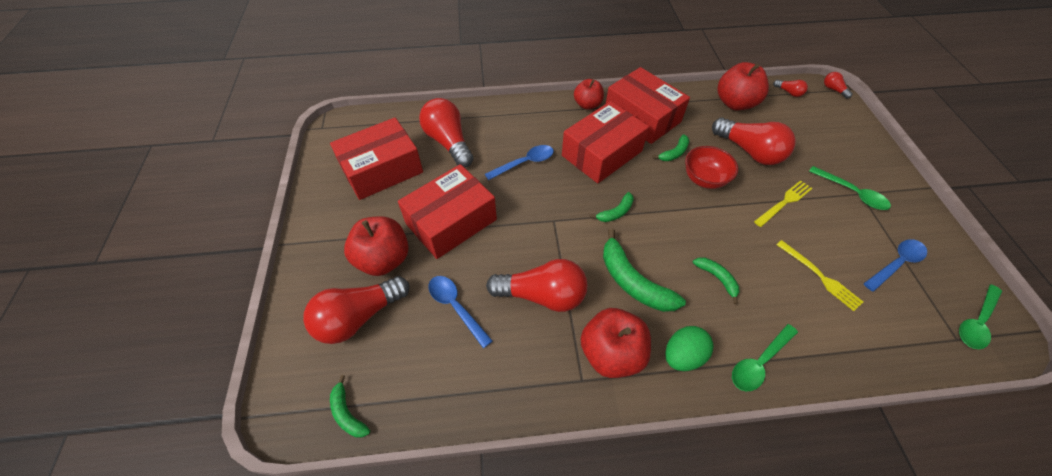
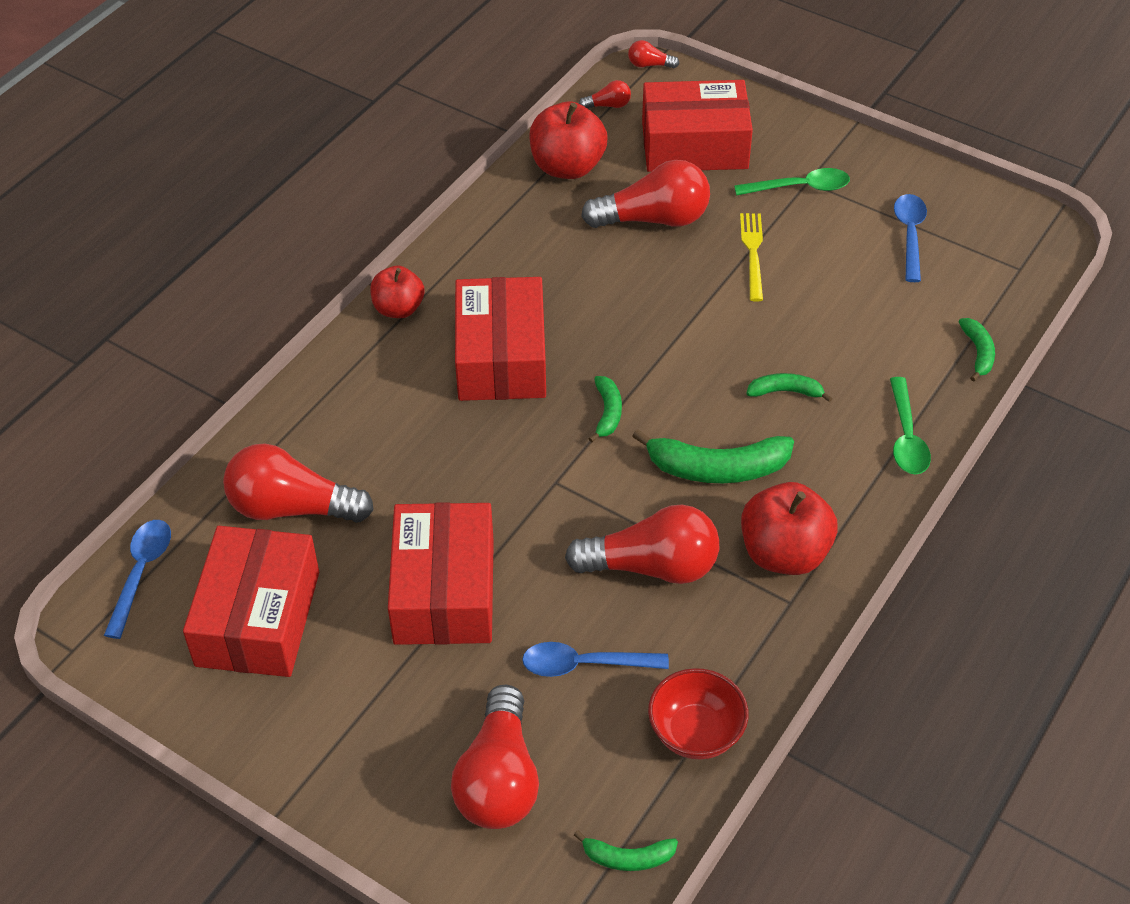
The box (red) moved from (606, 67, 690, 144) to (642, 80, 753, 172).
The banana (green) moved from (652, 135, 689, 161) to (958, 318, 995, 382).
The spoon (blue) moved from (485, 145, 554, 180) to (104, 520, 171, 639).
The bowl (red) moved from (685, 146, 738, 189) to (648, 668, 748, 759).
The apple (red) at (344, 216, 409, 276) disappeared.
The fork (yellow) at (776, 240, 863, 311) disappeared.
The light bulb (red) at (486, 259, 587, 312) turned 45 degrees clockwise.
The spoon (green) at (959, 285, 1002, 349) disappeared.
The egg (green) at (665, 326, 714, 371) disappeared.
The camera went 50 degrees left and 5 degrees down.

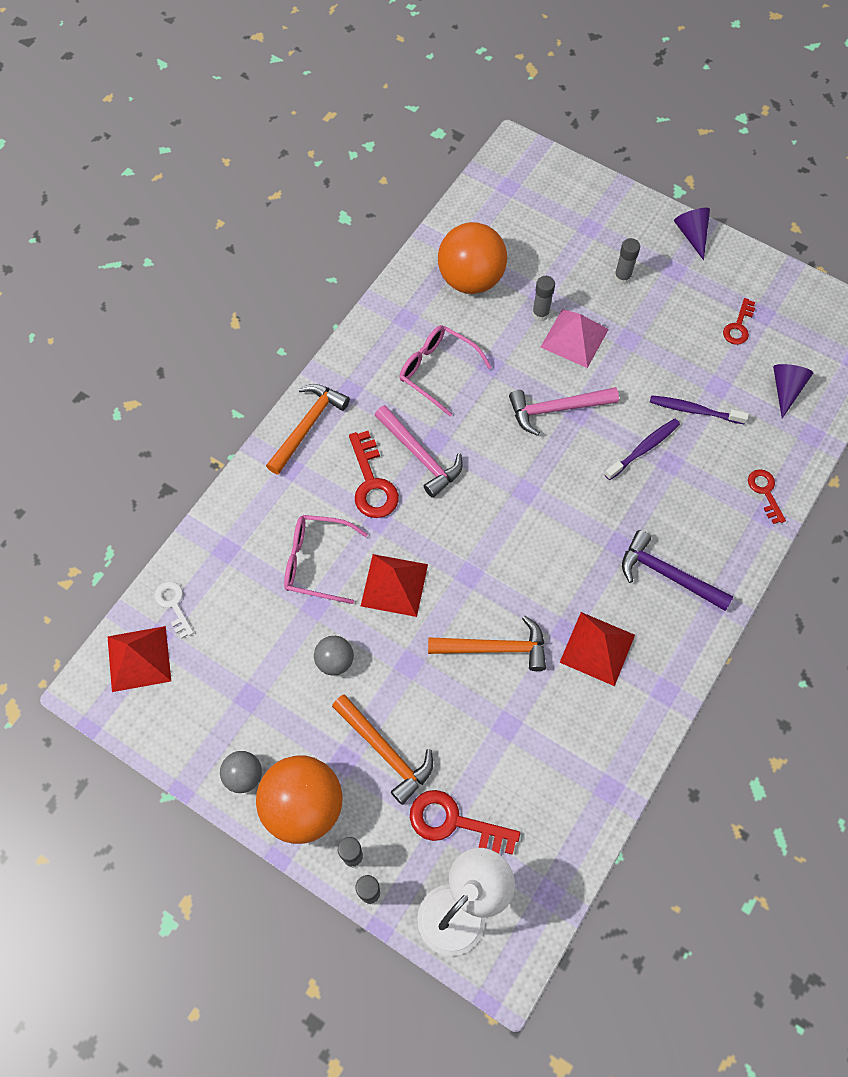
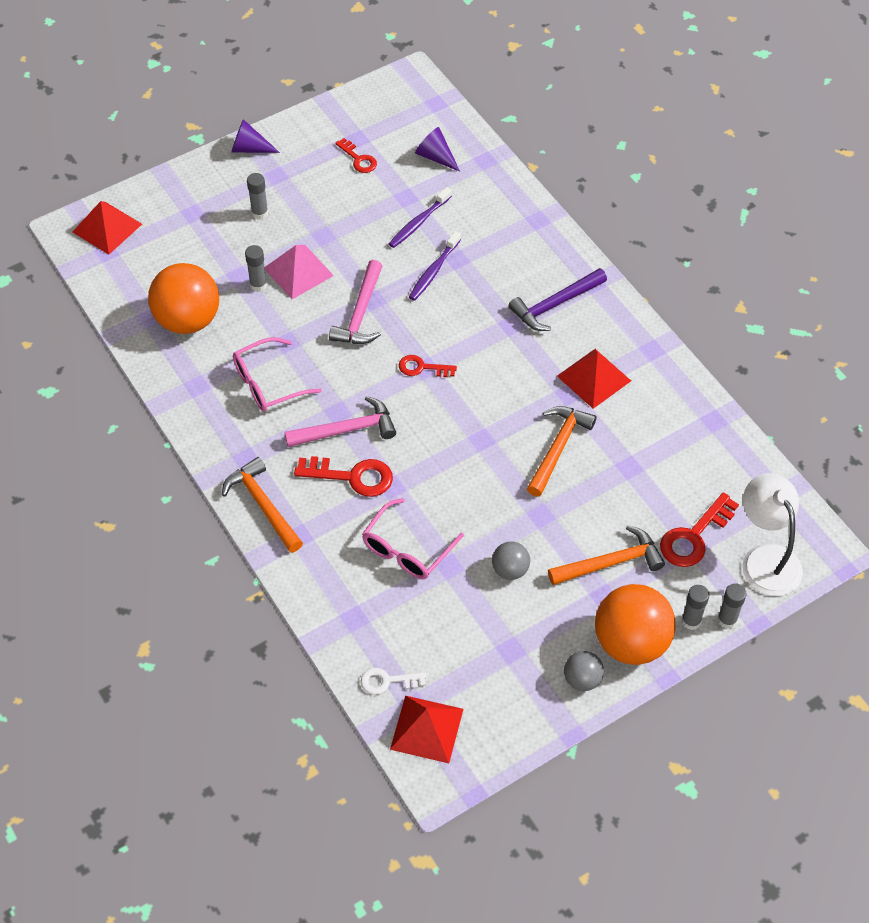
The toothbrush (purple) at (604, 419, 680, 480) turned 135 degrees counterclockwise.
The key (red) moved from (748, 469, 786, 524) to (399, 355, 457, 377).
The pyramid (red) moved from (361, 554, 428, 617) to (73, 201, 142, 254).
The camera went 65 degrees left and 10 degrees down.

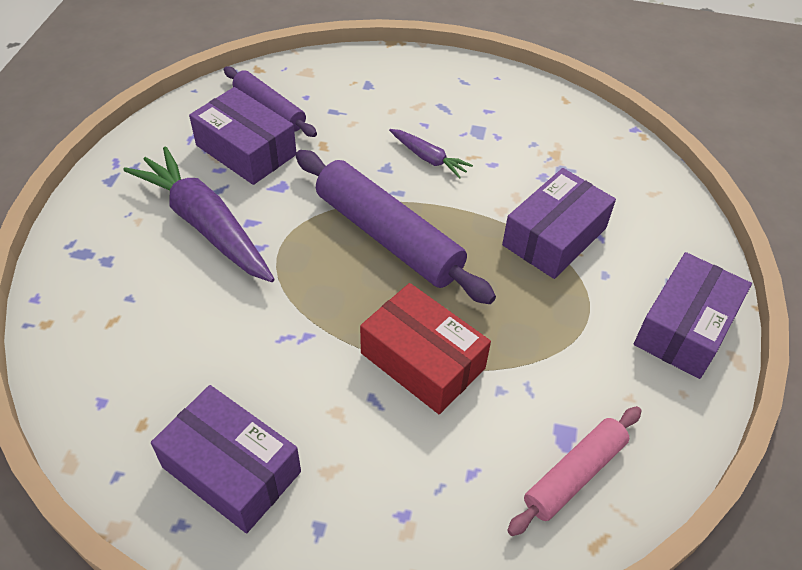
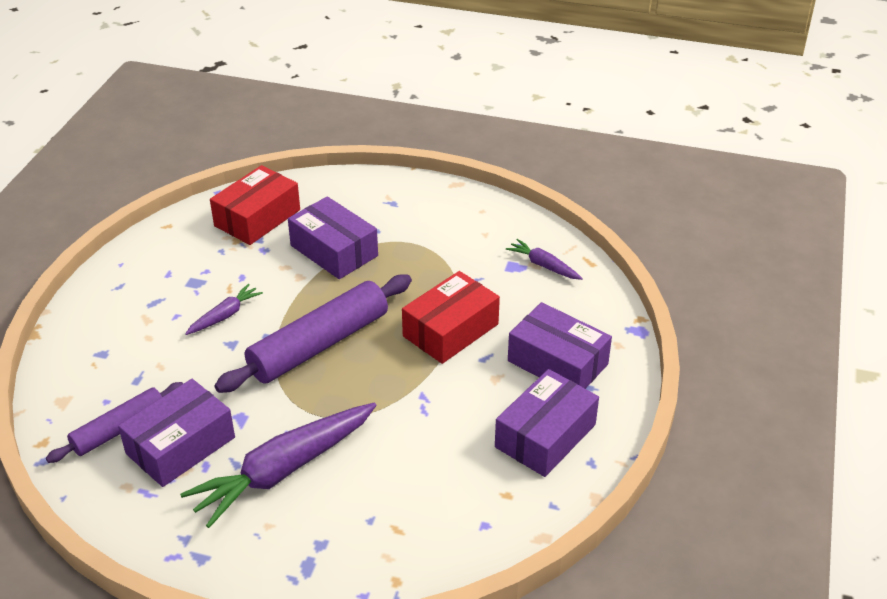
The box (purple) moved from (634, 252, 752, 379) to (508, 302, 612, 389).
The rolling pin (pink) at (507, 406, 641, 536) was replaced by the carrot (purple) at (506, 239, 583, 280).
The box (red) at (210, 165, 300, 245) appeared.
The camera went 85 degrees left and 10 degrees down.

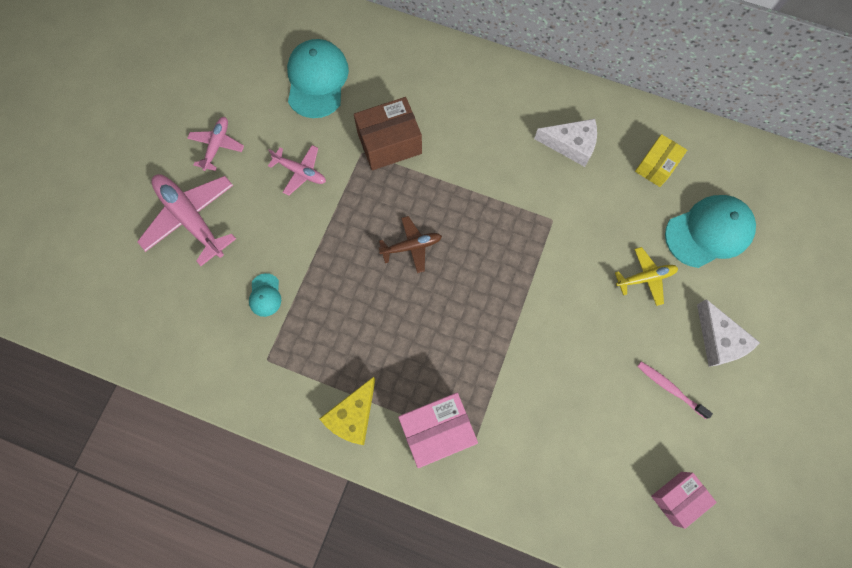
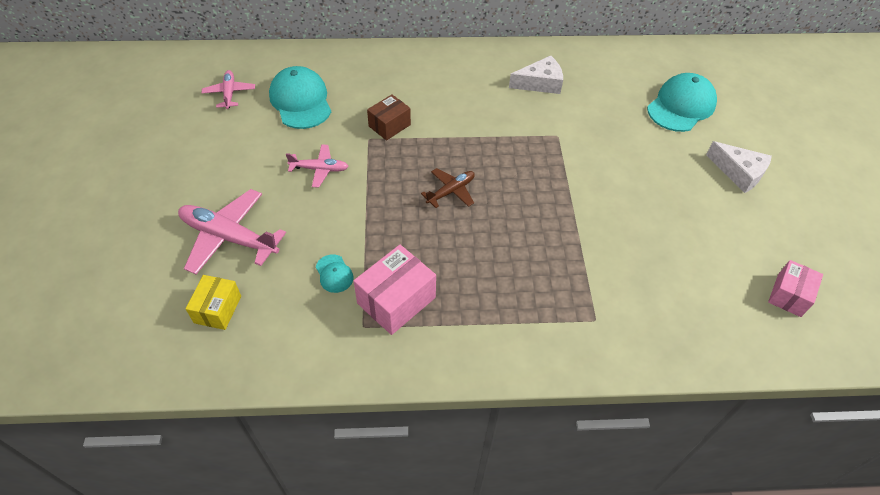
The box (brown) at (354, 97, 422, 170) changed to 0.65 times the size.
The plane (pink) moved from (187, 117, 244, 171) to (202, 70, 255, 109).
The box (yellow) moved from (635, 134, 687, 187) to (186, 275, 241, 330).
The plane (yellow) at (615, 247, 678, 306) disappeared.
The toothbrush (pink) at (637, 362, 713, 419) disappeared.
The cheese (yellow) at (319, 377, 375, 445) disappeared.
The box (pink) moved from (398, 393, 478, 468) to (354, 245, 436, 335).
The camera went 25 degrees left and 20 degrees down.

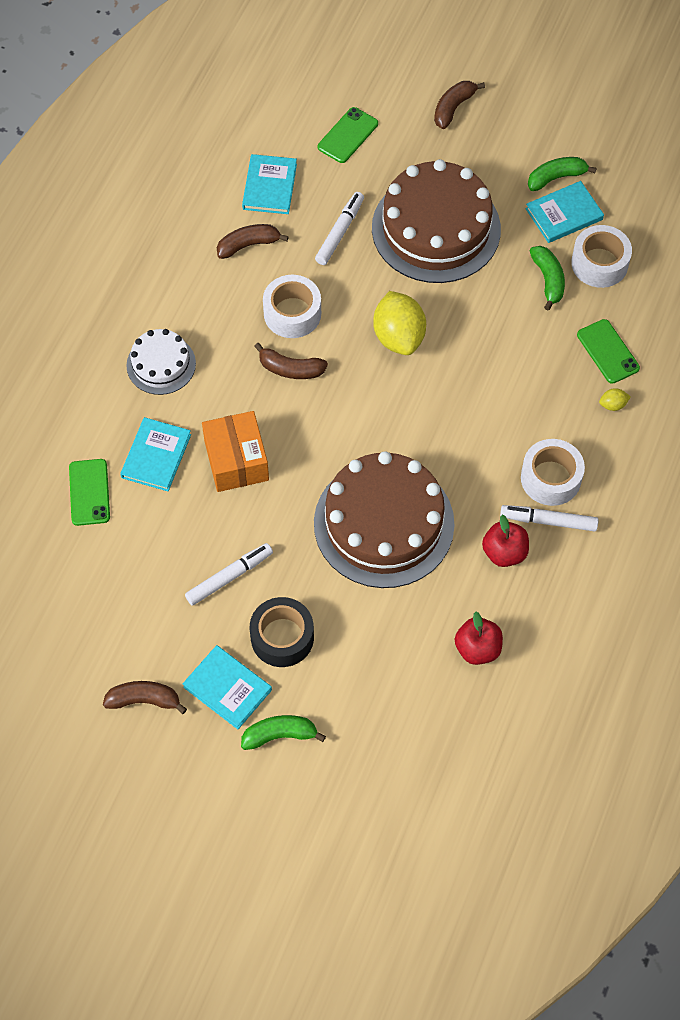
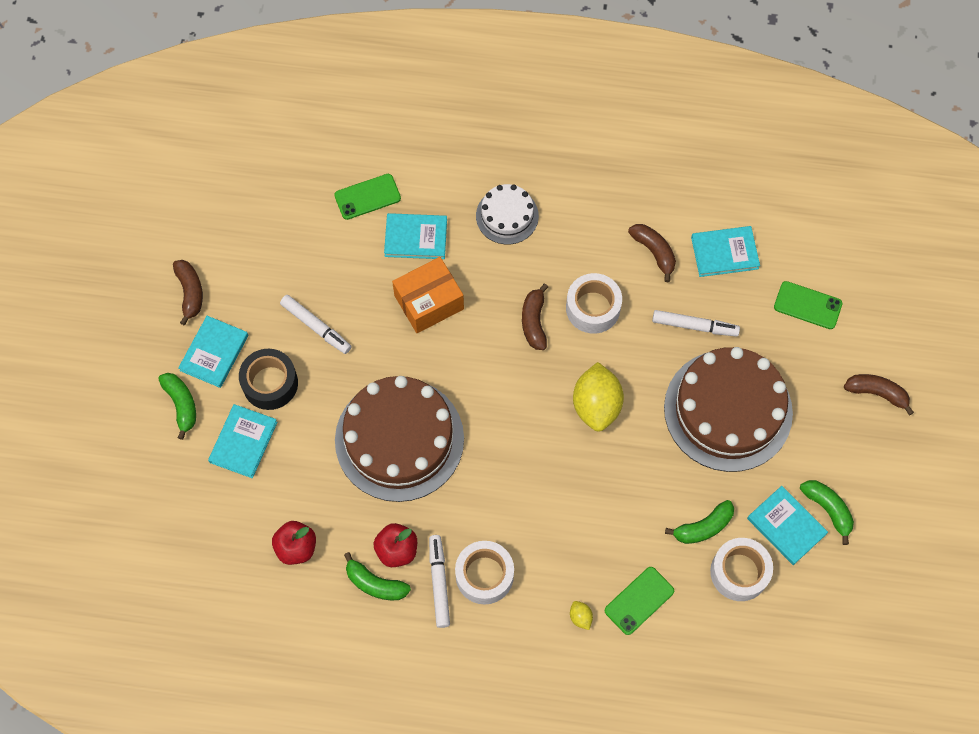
The lemon (yellow) at (373, 291, 426, 355) turned 60 degrees counterclockwise.
The book (turquoise) at (208, 404, 278, 478) appeared.
The banana (green) at (344, 552, 411, 600) appeared.
The camera went 75 degrees right and 5 degrees up.

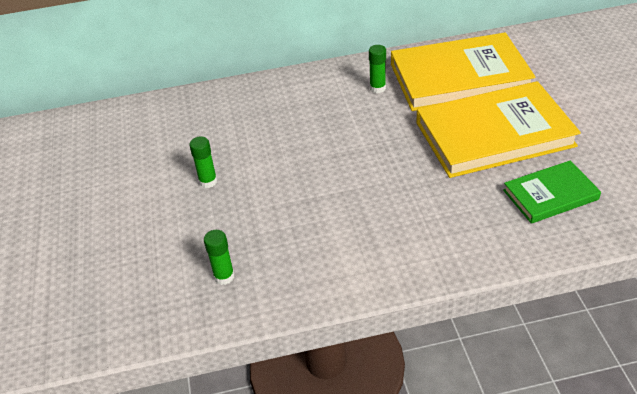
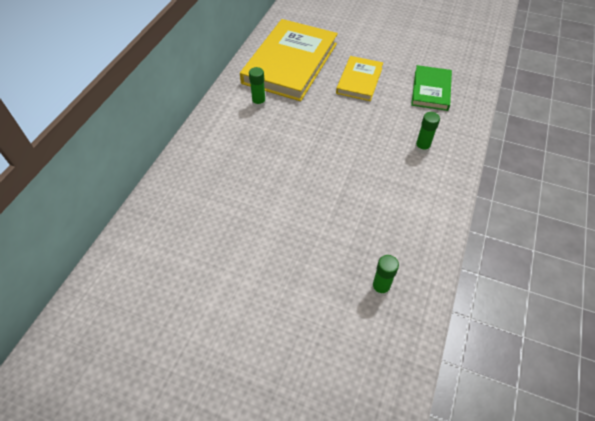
The book (yellow) at (416, 81, 581, 178) changed to 0.53 times the size.
The glue stick (green) moved from (189, 136, 217, 188) to (415, 112, 440, 154).
The camera went 60 degrees left and 10 degrees up.

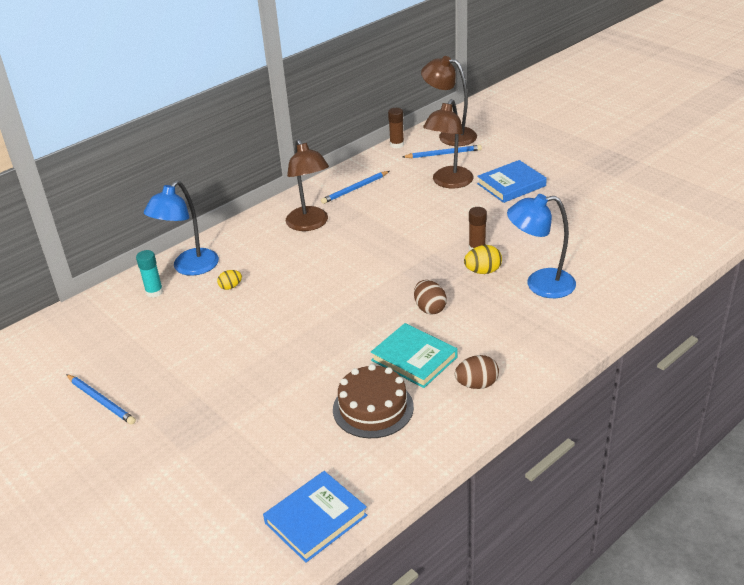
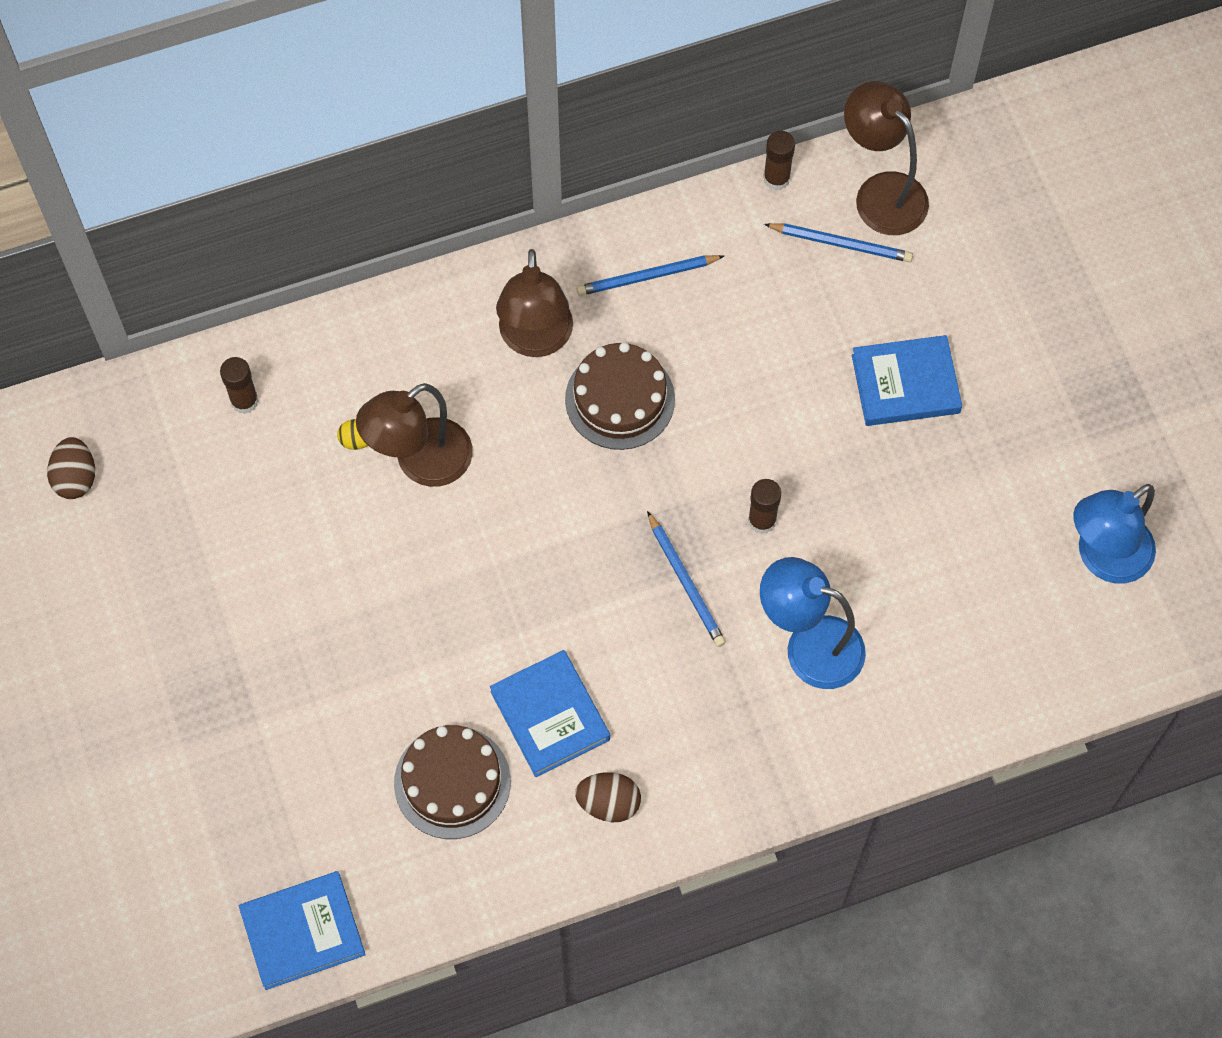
The lamp (brown) moved from (423, 99, 473, 188) to (356, 383, 473, 487).
The lamp (blue) moved from (144, 180, 219, 276) to (1073, 484, 1156, 583).
The egg (yellow) at (464, 245, 502, 274) disappeared.
The glue stick (turquoise) at (136, 250, 163, 298) became the glue stick (brown) at (220, 357, 259, 414).
The egg (brown) moved from (414, 280, 447, 314) to (47, 437, 95, 499).
The book (turquoise) at (371, 323, 458, 388) became the book (blue) at (490, 650, 610, 777).
The pencil (blue) moved from (66, 374, 136, 425) to (647, 511, 726, 647).
The cake (brown) at (565, 342, 675, 450) appeared.
The camera went 20 degrees right and 30 degrees up.

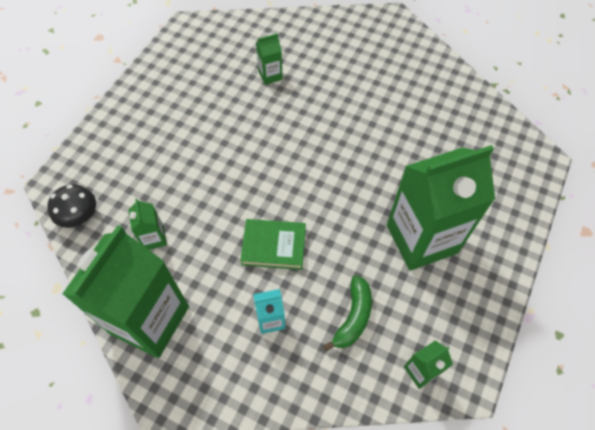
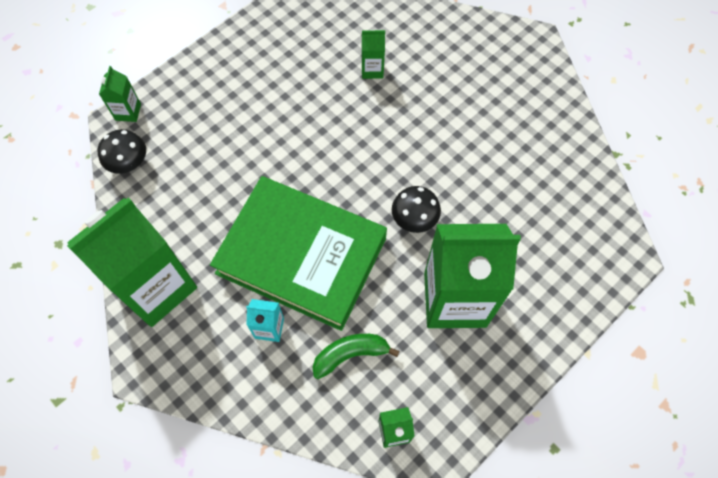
The carton (green) moved from (128, 199, 167, 250) to (99, 66, 141, 122).
The book (green) at (240, 219, 306, 270) changed to 2.19 times the size.
The banana (green) at (323, 275, 372, 351) turned 150 degrees counterclockwise.
The mushroom (black) at (392, 186, 441, 233) appeared.
The camera went 20 degrees right and 5 degrees up.

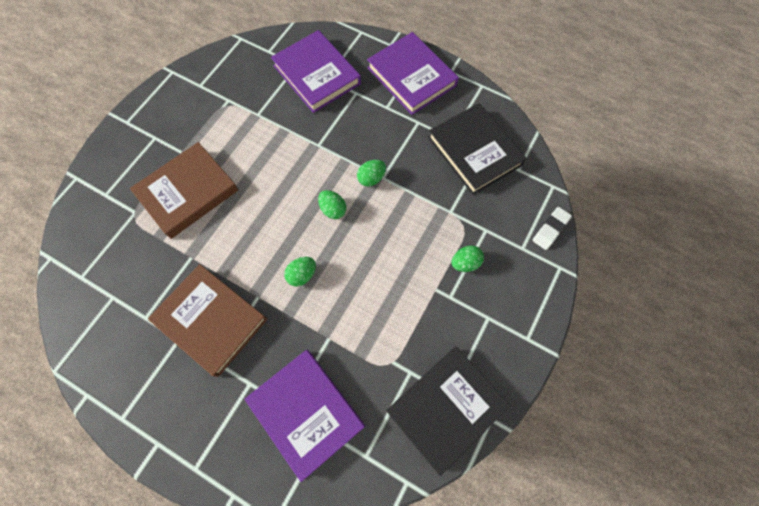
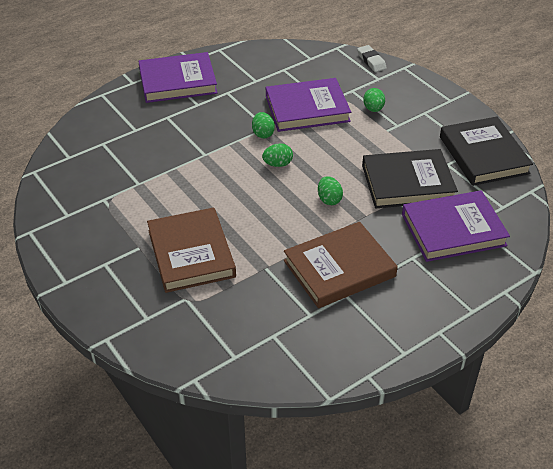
The book (purple) moved from (271, 30, 361, 113) to (266, 78, 351, 132).
The book (black) moved from (428, 103, 527, 195) to (362, 149, 458, 208).
The camera went 65 degrees left and 25 degrees down.

